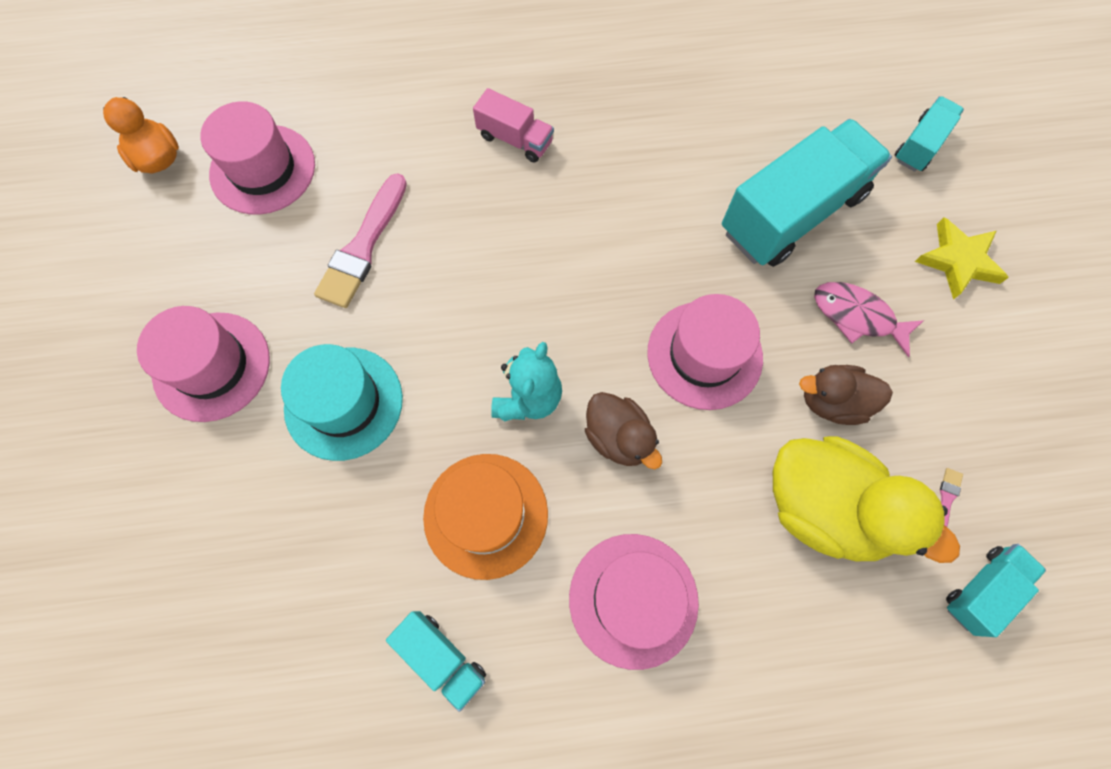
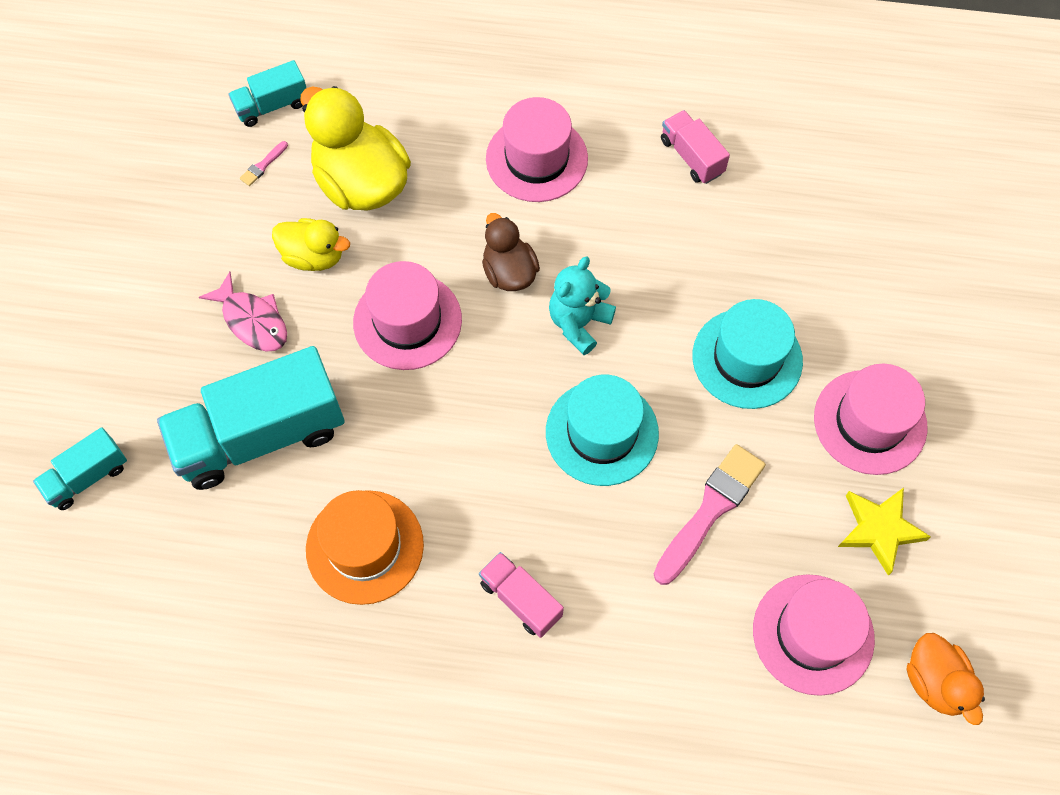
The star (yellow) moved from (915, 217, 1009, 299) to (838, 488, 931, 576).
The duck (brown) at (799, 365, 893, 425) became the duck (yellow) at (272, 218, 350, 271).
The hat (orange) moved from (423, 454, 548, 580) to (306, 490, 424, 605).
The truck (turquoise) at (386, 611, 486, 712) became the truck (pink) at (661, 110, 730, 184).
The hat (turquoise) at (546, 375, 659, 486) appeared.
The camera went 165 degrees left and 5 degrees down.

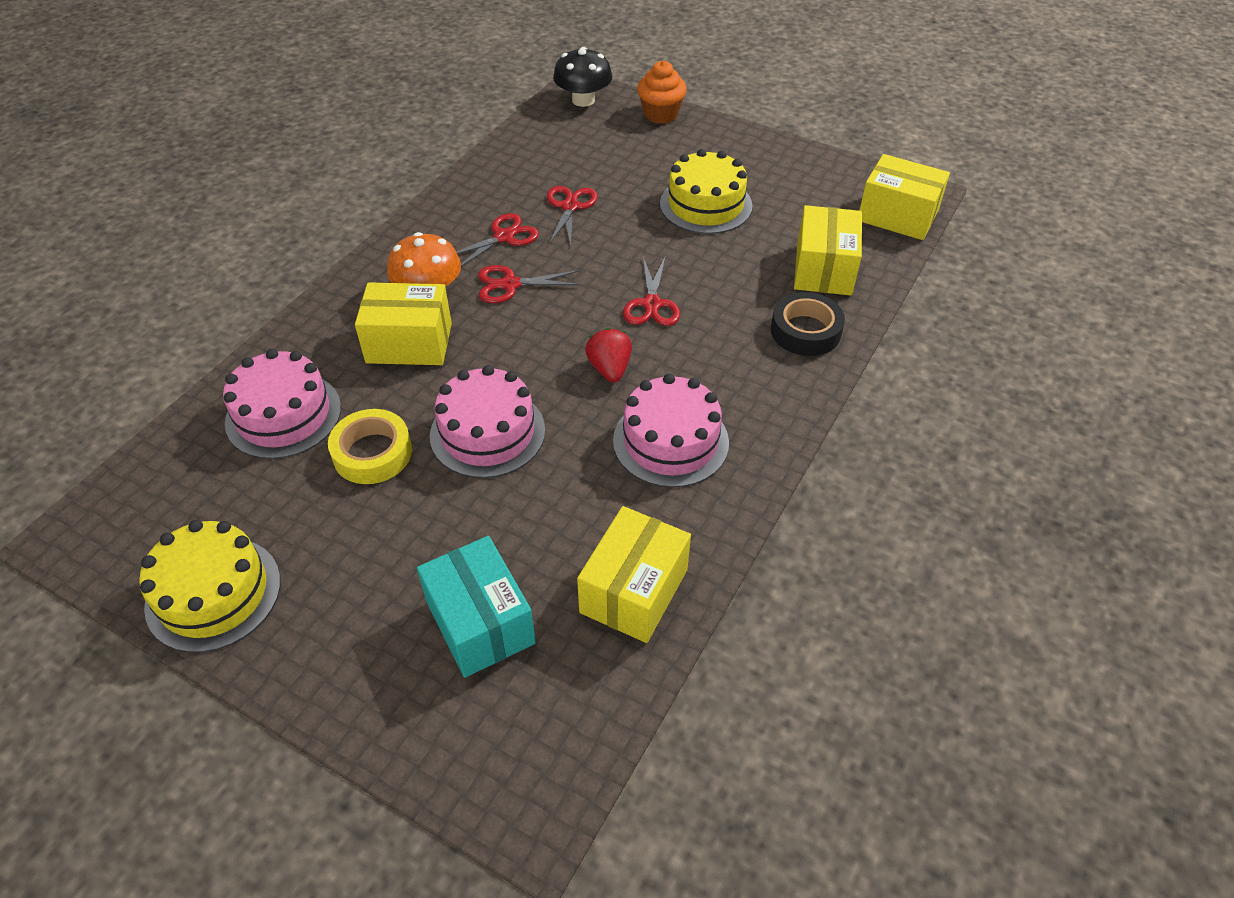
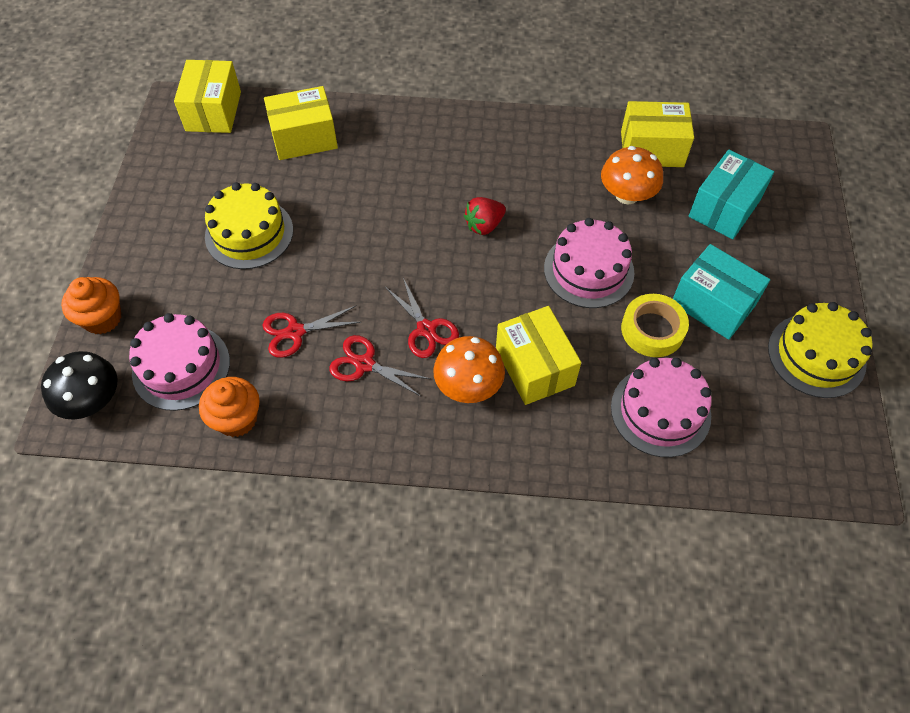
The scissors (red) at (623, 257, 680, 326) disappeared.
The tape (black) at (771, 292, 845, 356) disappeared.
The cake (pink) moved from (613, 374, 729, 488) to (129, 313, 230, 411).
The mushroom (orange) at (601, 146, 663, 205) appeared.
The box (turquoise) at (673, 244, 770, 340) appeared.
The cupcake (orange) at (199, 377, 260, 437) appeared.
The camera went 115 degrees left and 10 degrees up.

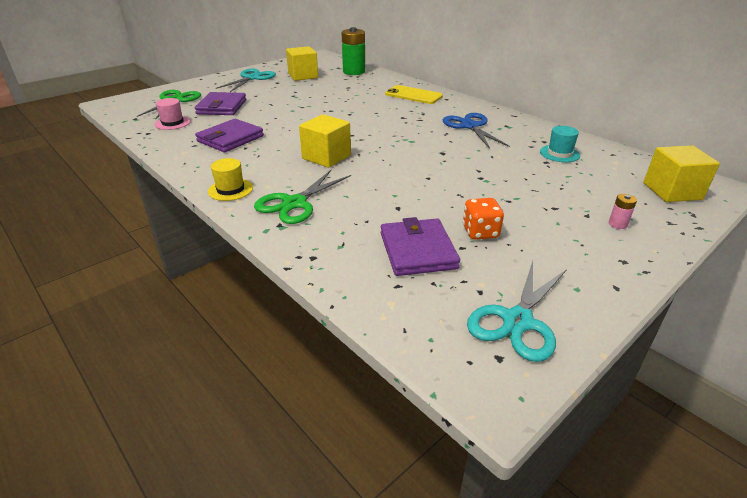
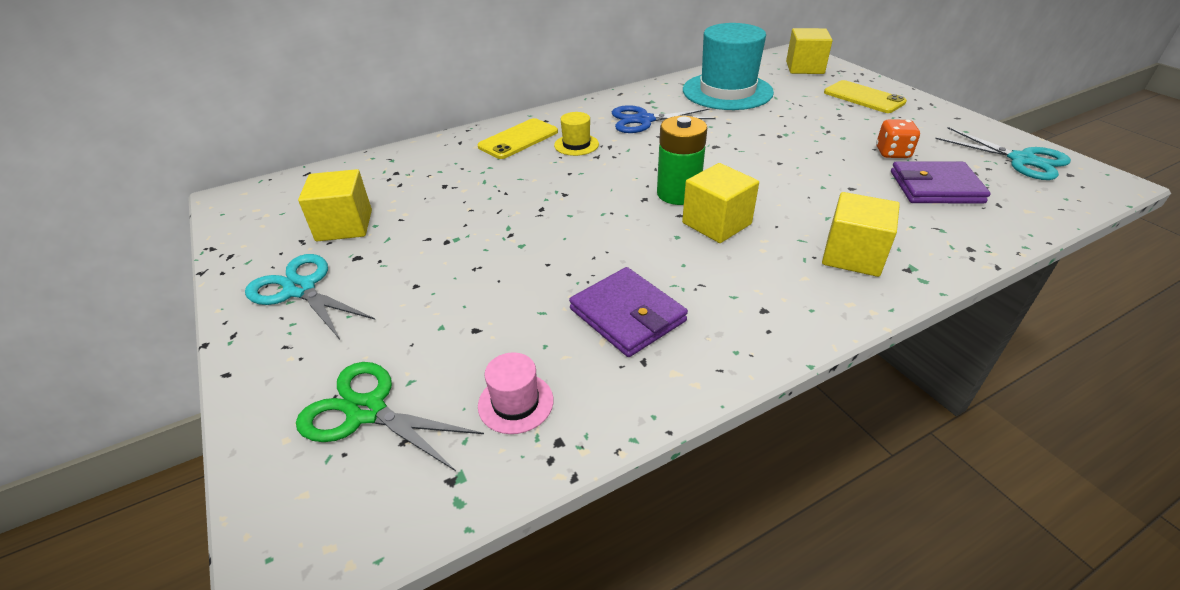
The battery (green) moved from (341, 27, 365, 75) to (657, 116, 707, 205).
The wallet (purple) at (195, 92, 246, 115) disappeared.
The hat (turquoise) at (540, 126, 580, 162) changed to 2.28 times the size.
The hat (yellow) moved from (208, 158, 253, 201) to (554, 112, 599, 156).
The scissors (green) at (254, 170, 351, 224) was replaced by the cube (yellow) at (822, 192, 900, 277).
The battery (pink) at (609, 194, 637, 229) was replaced by the phone (yellow) at (824, 80, 907, 113).
The camera went 75 degrees left and 5 degrees up.

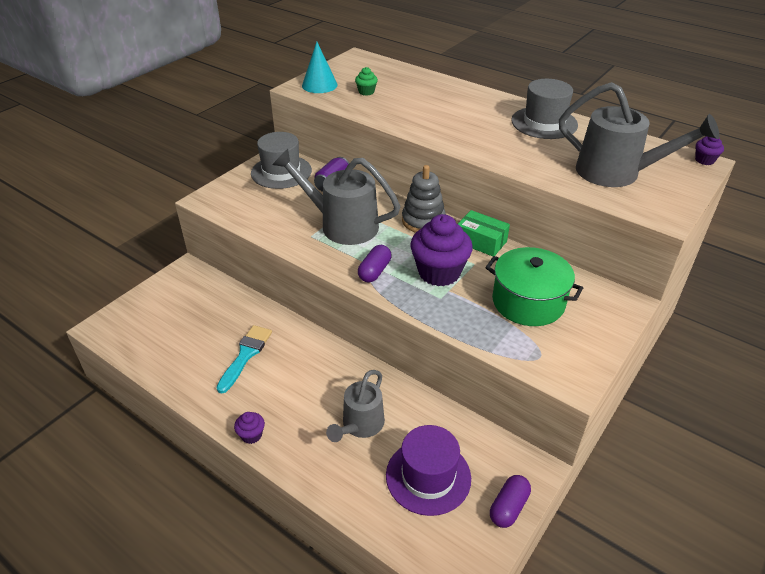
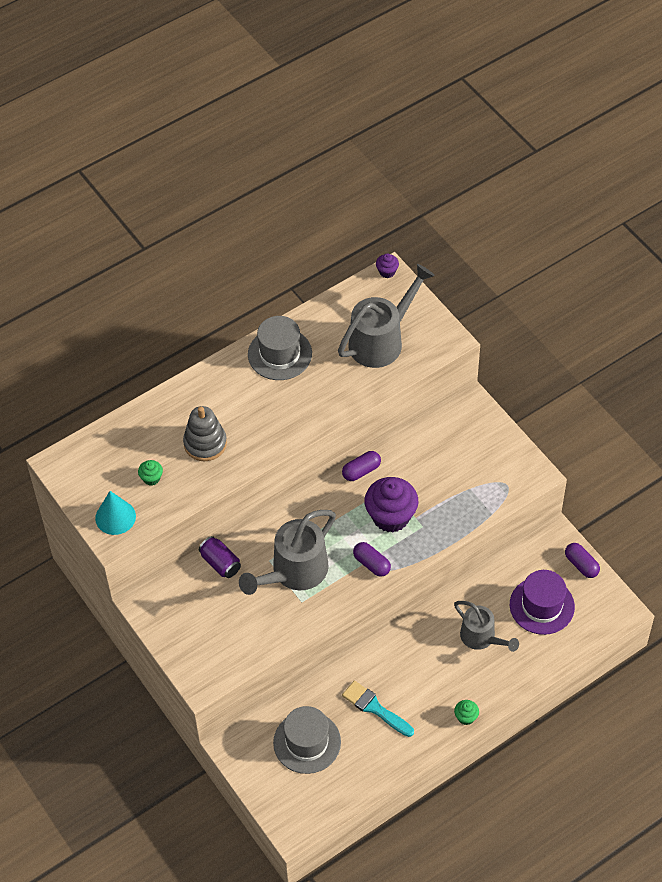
The hat (grey) moved from (251, 132, 312, 189) to (273, 706, 341, 774).
The stacking toy (grey) moved from (402, 165, 446, 233) to (183, 406, 227, 461).
The box (green) at (458, 210, 510, 256) was replaced by the capsule (purple) at (342, 451, 381, 481).
The pot (green) at (485, 247, 583, 326) disappeared.
The cupcake (purple) at (234, 412, 265, 444) became the cupcake (green) at (454, 700, 479, 725).
The camera went 70 degrees left and 15 degrees up.

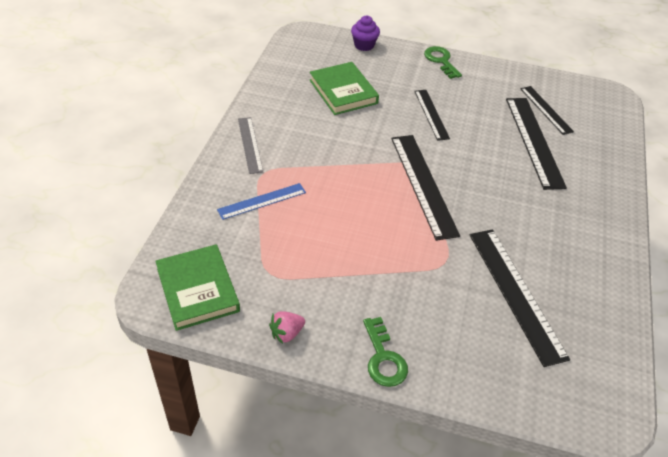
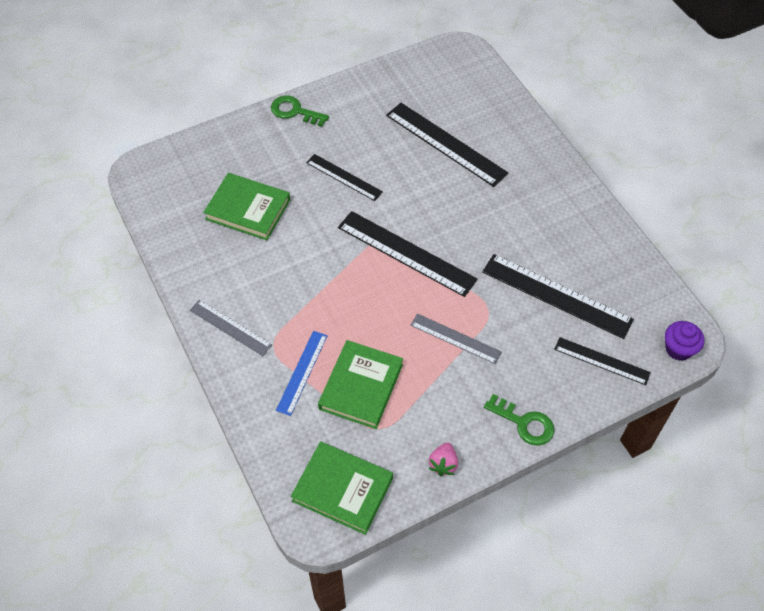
The cupcake (purple) moved from (351, 16, 380, 51) to (665, 321, 704, 361).
The ruler (black) moved from (520, 86, 574, 135) to (554, 337, 651, 385).
The ruler (grey) at (411, 314, 502, 364) appeared.
The book (green) at (318, 340, 403, 429) appeared.
The camera went 40 degrees left and 10 degrees up.

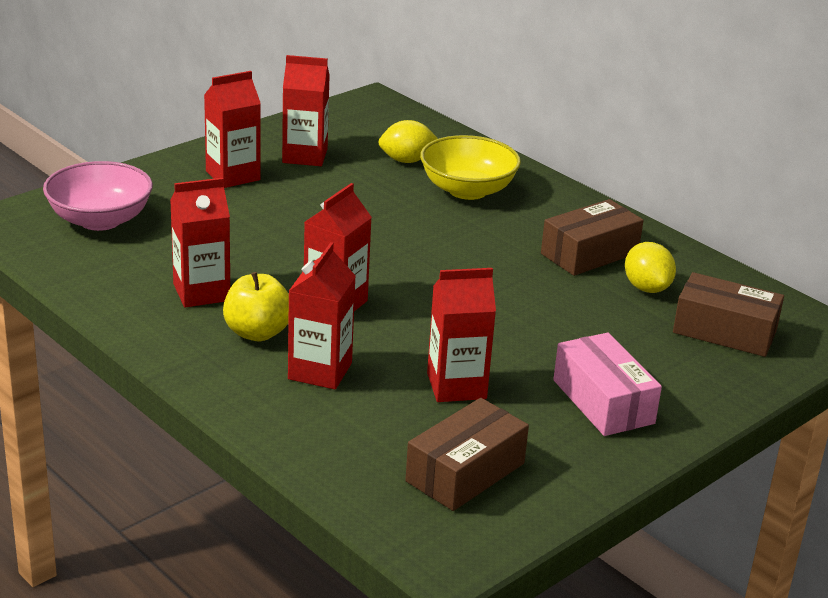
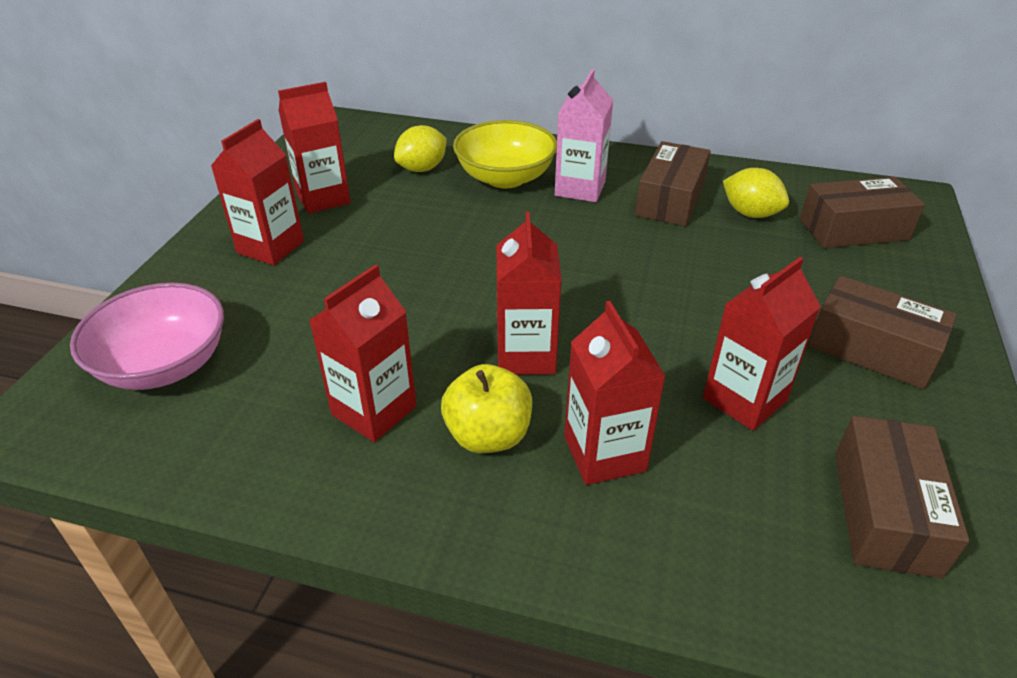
The box (pink) at (553, 332, 662, 436) became the box (brown) at (808, 276, 957, 389).
The carton (pink) at (555, 69, 613, 202) appeared.
The camera went 30 degrees left and 10 degrees up.

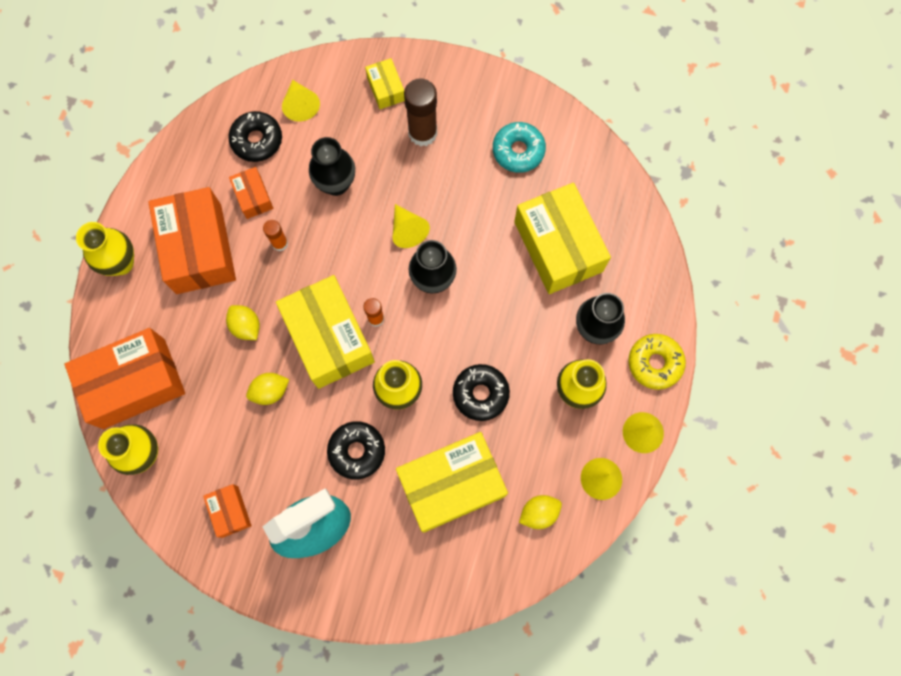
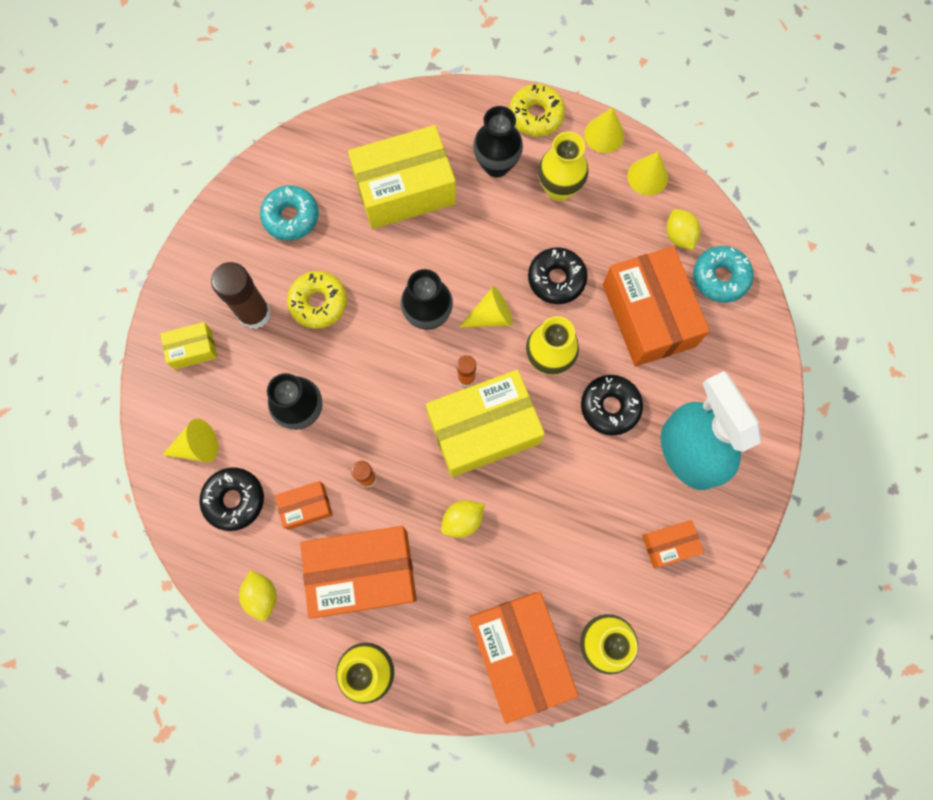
The cone (yellow) moved from (393, 204, 430, 248) to (459, 286, 513, 328).
The lemon (yellow) moved from (246, 373, 289, 405) to (239, 570, 277, 621).
The box (yellow) at (396, 432, 508, 533) became the box (orange) at (603, 246, 710, 366).
The donut (turquoise) at (693, 246, 754, 303) appeared.
The donut (yellow) at (287, 271, 347, 329) appeared.
The camera went 85 degrees left and 0 degrees up.

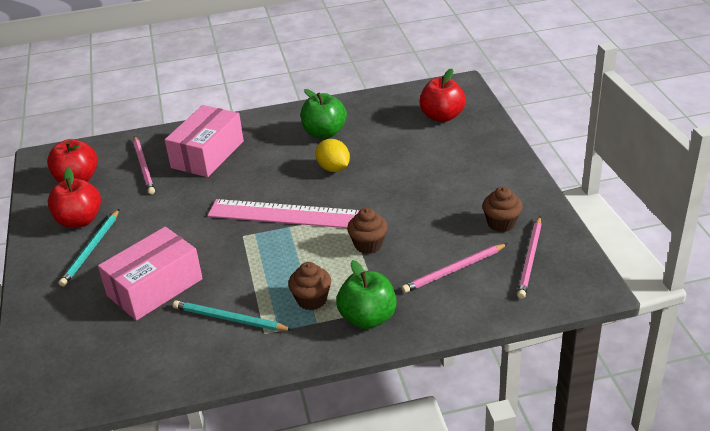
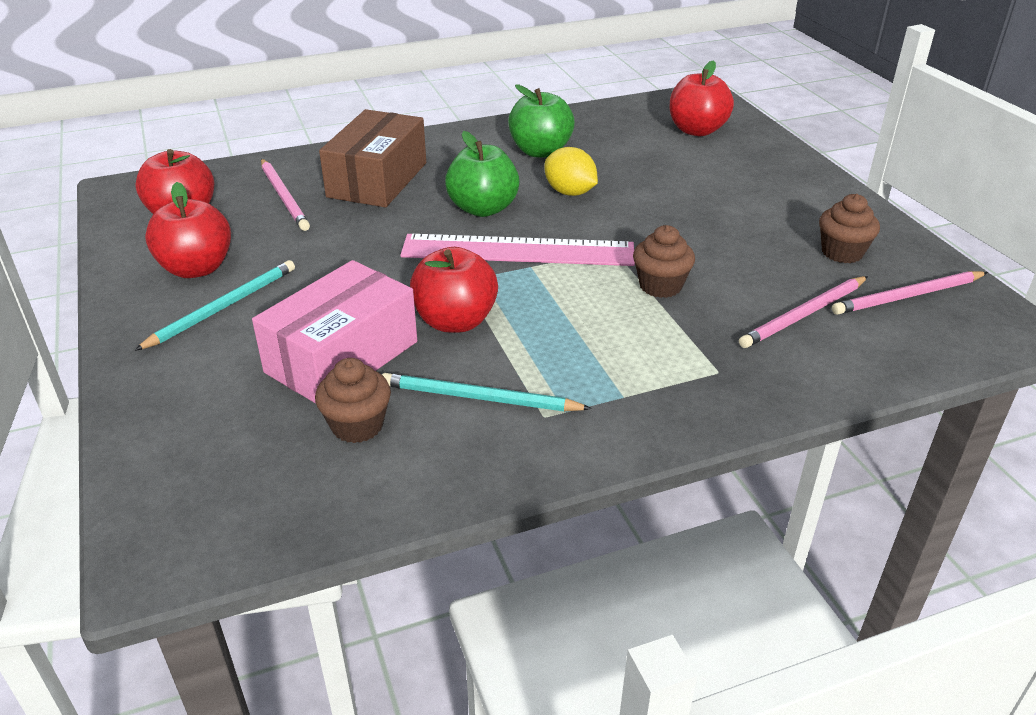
The box (pink) at (165, 105, 244, 177) became the box (brown) at (319, 109, 426, 207).
The pencil (turquoise) at (59, 209, 119, 287) turned 150 degrees counterclockwise.
The pencil (pink) at (517, 216, 542, 299) turned 60 degrees clockwise.
The apple (green) moved from (336, 260, 397, 329) to (445, 131, 520, 217).
The cupcake (brown) moved from (288, 262, 331, 310) to (315, 358, 391, 443).
The apple (red) at (410, 247, 498, 333) appeared.
The camera went 10 degrees left and 0 degrees up.

